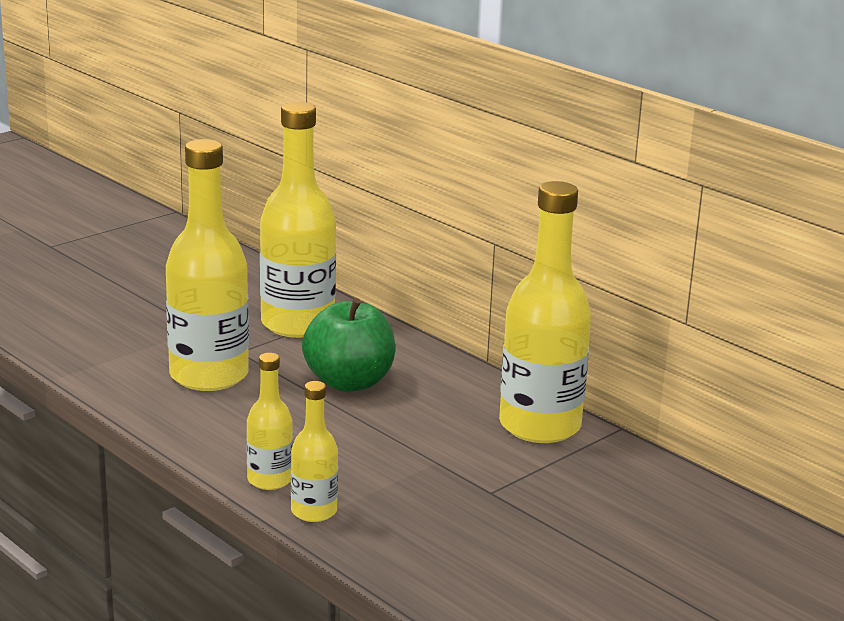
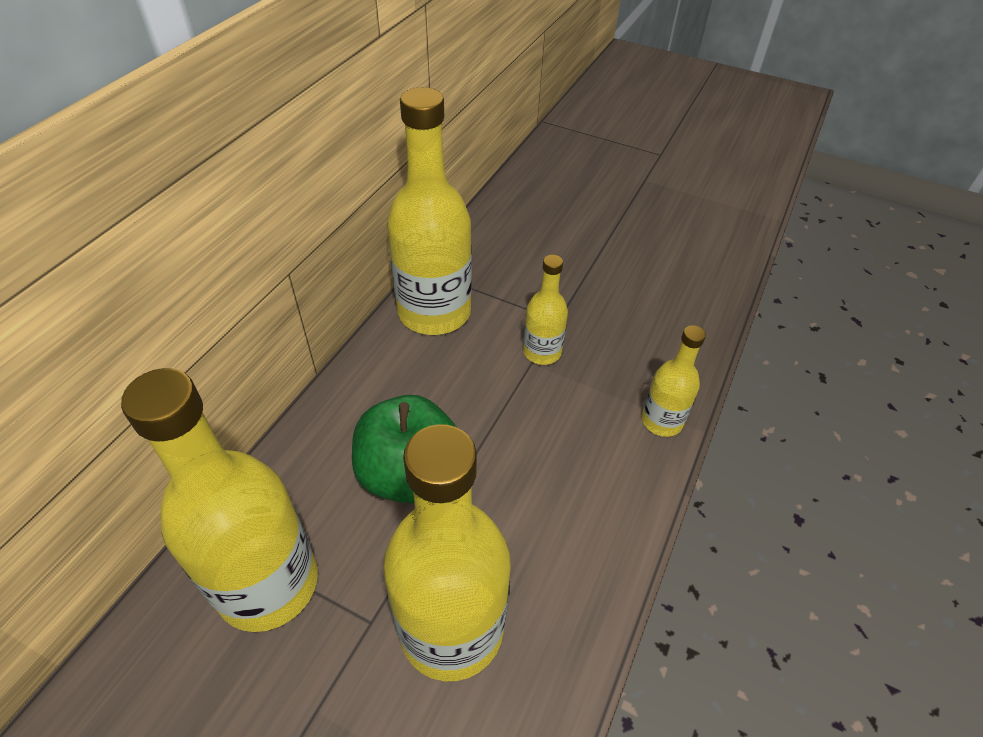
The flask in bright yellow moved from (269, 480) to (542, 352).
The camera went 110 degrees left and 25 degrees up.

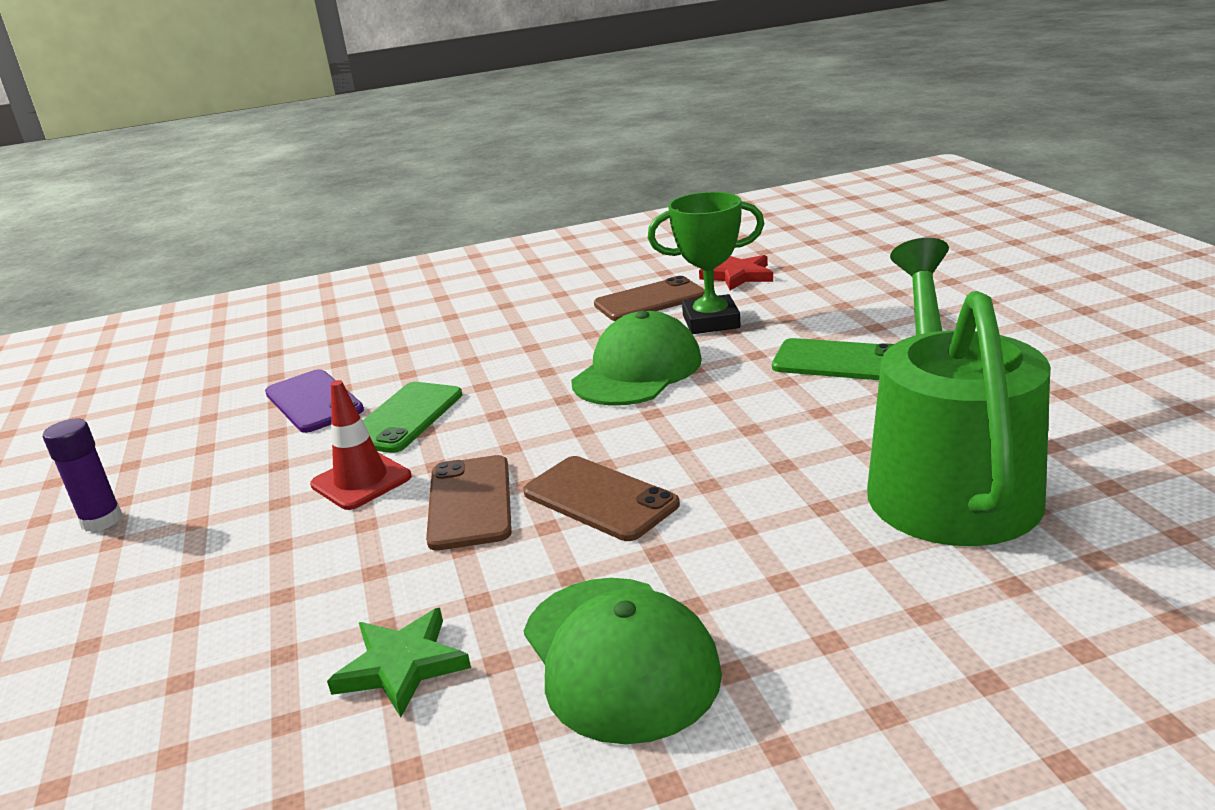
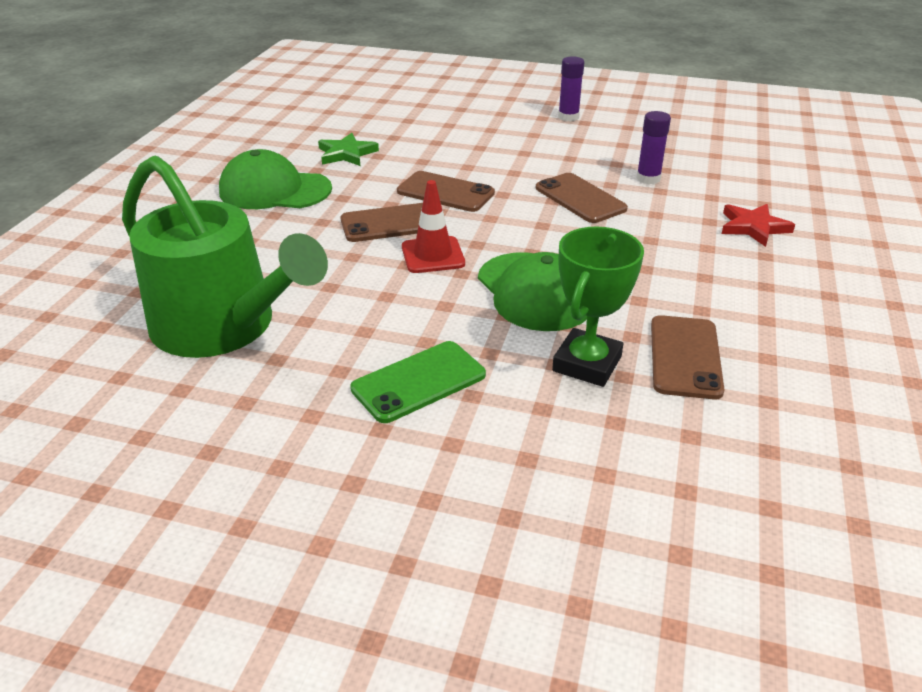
The road cone in scarlet moved from (361, 481) to (433, 255).
The smartphone in leaf-green at (405, 418) became the smartphone in brown at (580, 198).
The smartphone in royal purple at (313, 402) was replaced by the glue stick in royal purple at (648, 179).
The star shape in scarlet moved from (738, 276) to (753, 227).
The camera went 120 degrees right and 10 degrees up.

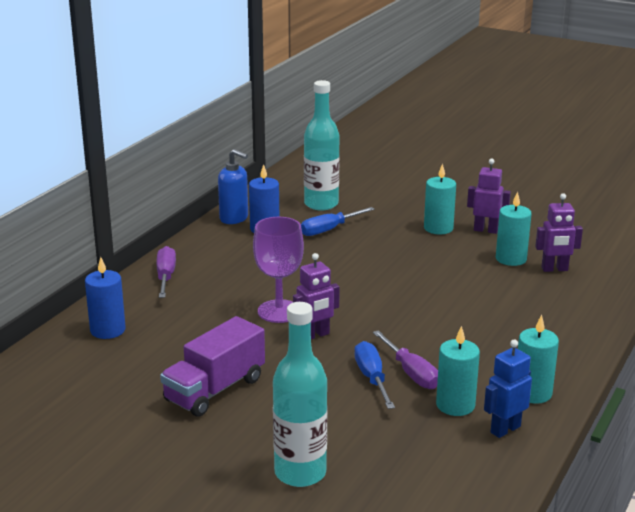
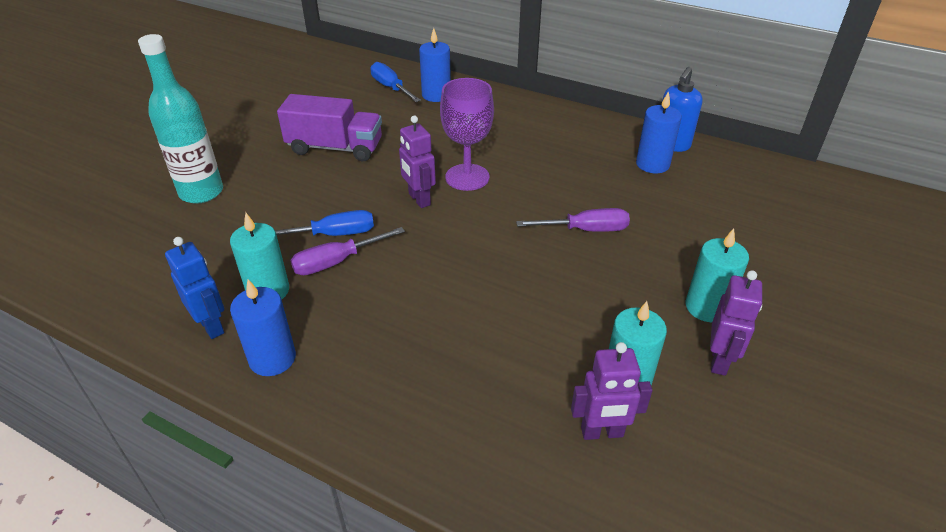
The wax candle in aqua at (532, 393) became the wax candle in blue at (272, 358).
The toy truck in royal purple at (215, 389) turned 150 degrees clockwise.
The screwdriver in blue moved from (328, 230) to (390, 87).
The screwdriver in royal purple moved from (166, 276) to (586, 230).
The toy robot in royal purple at (554, 269) turned 90 degrees counterclockwise.
The flask in aqua at (321, 204) disappeared.
The camera went 90 degrees right and 15 degrees up.

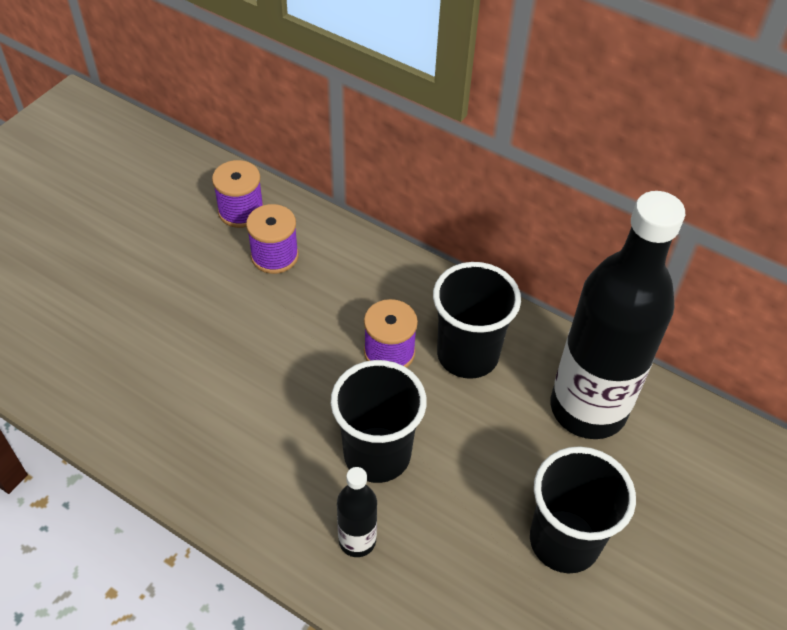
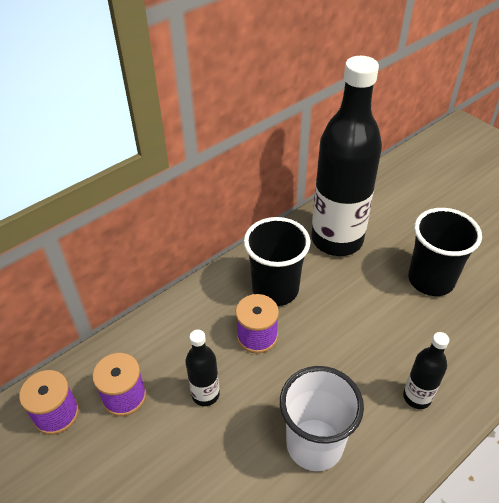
The flask in jet-black at (205, 394) appeared.
The cup in pure white at (314, 444) appeared.
The cup in jet-black at (377, 455) disappeared.
The camera went 70 degrees left and 5 degrees down.

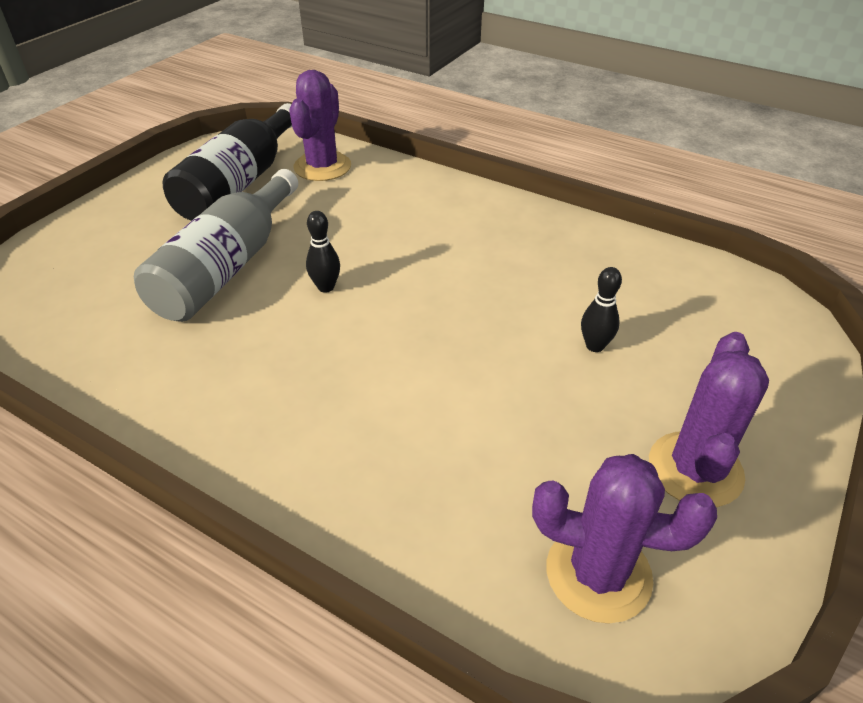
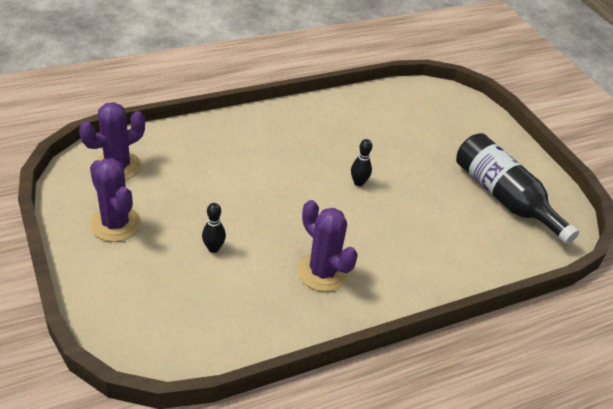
The saguaro cactus in royal purple moved from (322, 167) to (322, 272).
The flask in ash-grey at (227, 267) disappeared.
The camera went 120 degrees right and 0 degrees up.

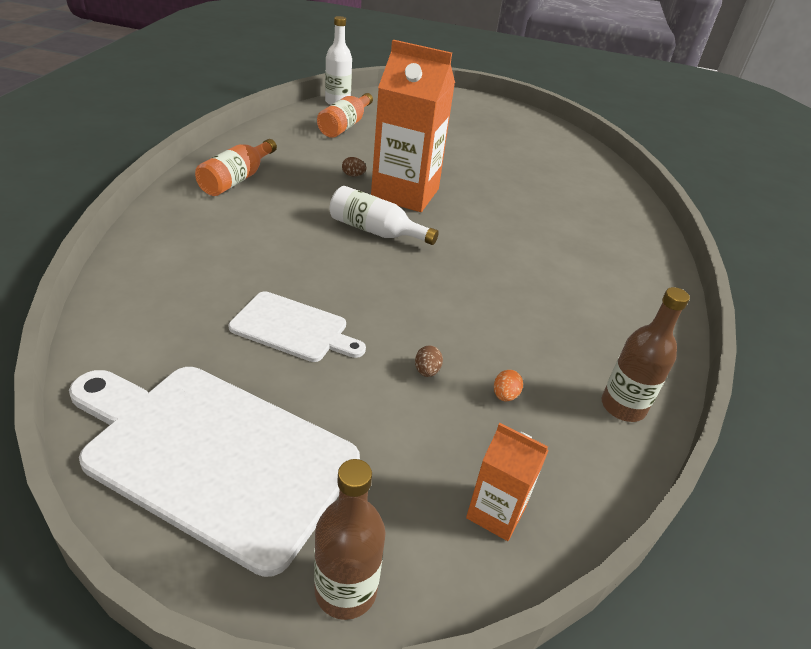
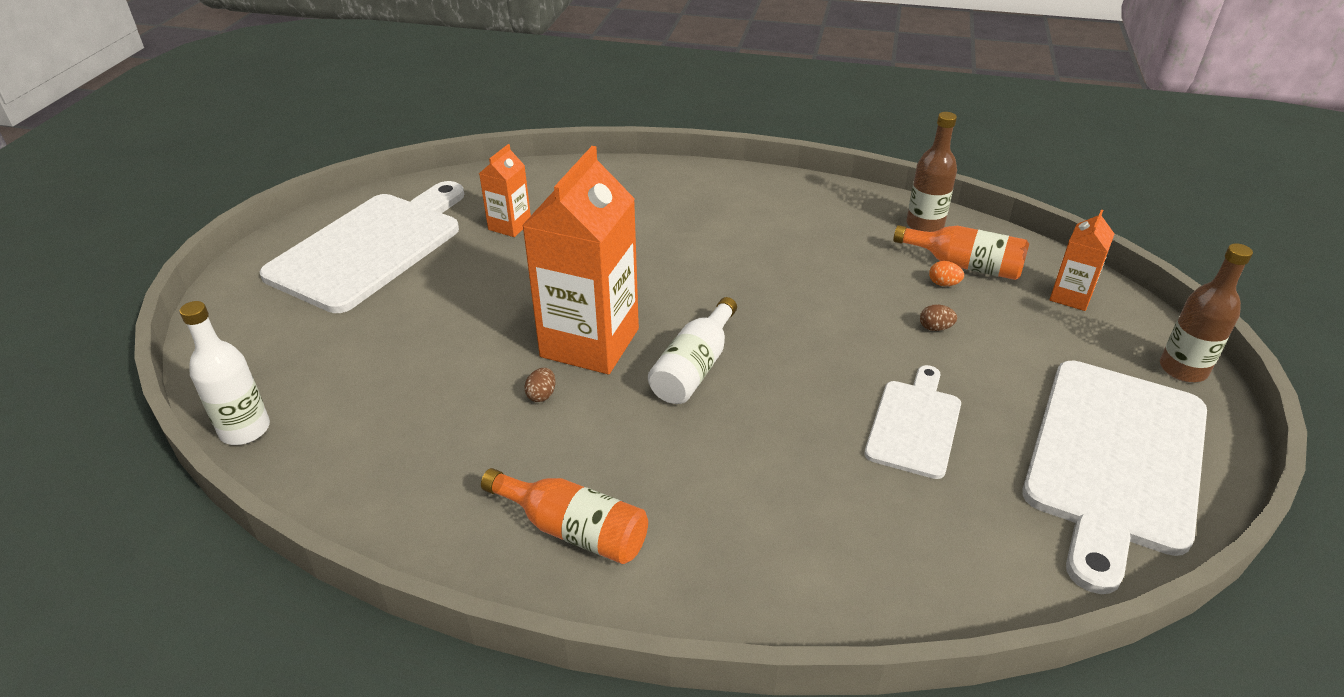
The cutting board in pure white at (370, 247) appeared.
The carton in orange at (509, 226) appeared.
The flask in orange moved from (345, 126) to (964, 265).
The camera went 85 degrees left and 0 degrees up.

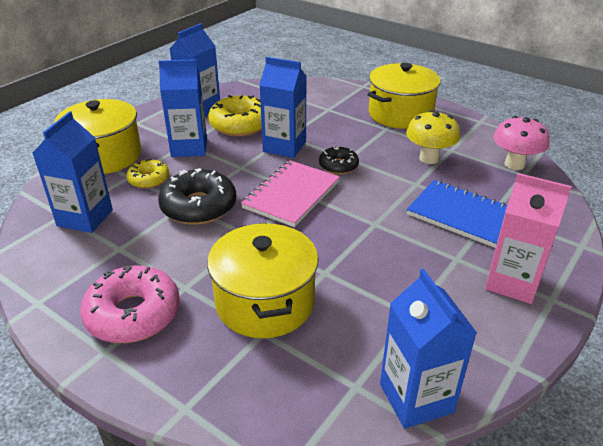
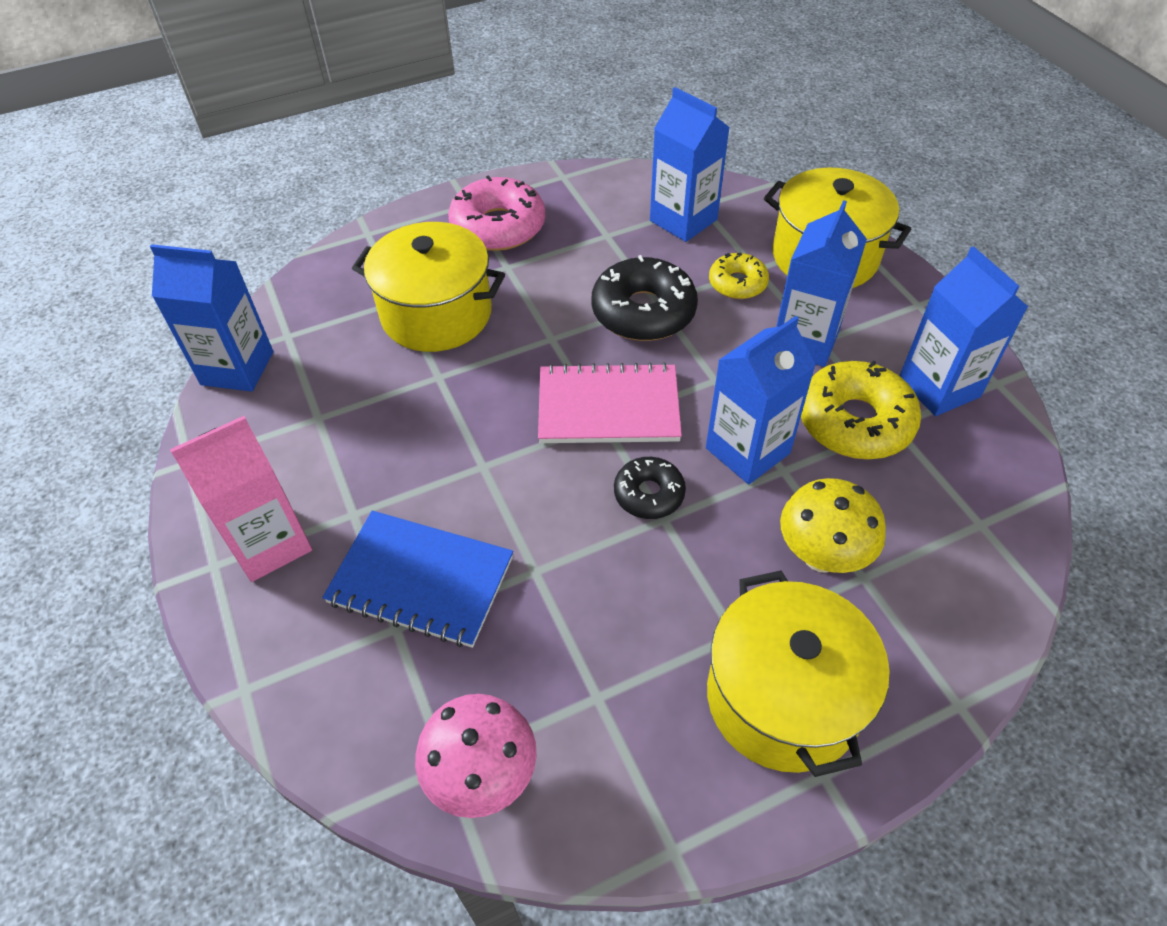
The notepad in blue at (462, 215) turned 45 degrees clockwise.
The notepad in rose-pink at (291, 195) turned 60 degrees counterclockwise.
The mushroom in bright yellow moved from (429, 158) to (821, 556).
The camera went 120 degrees right and 15 degrees up.

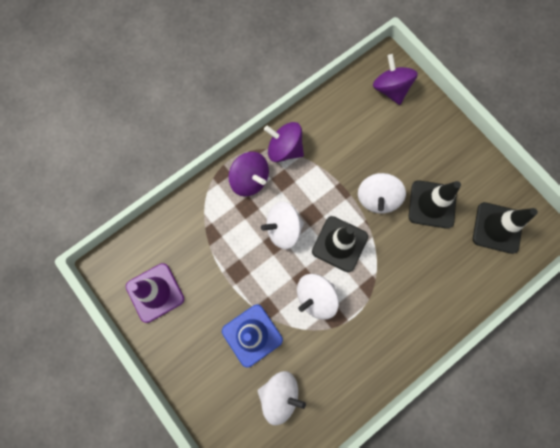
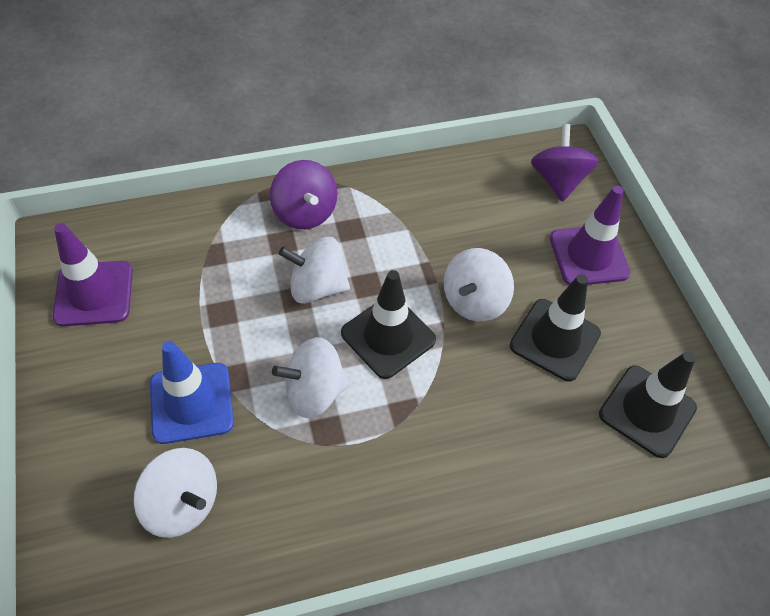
The road cone in royal purple at (588, 256) appeared.
The whirligig in royal purple at (284, 149) disappeared.
The camera went 20 degrees right and 20 degrees down.

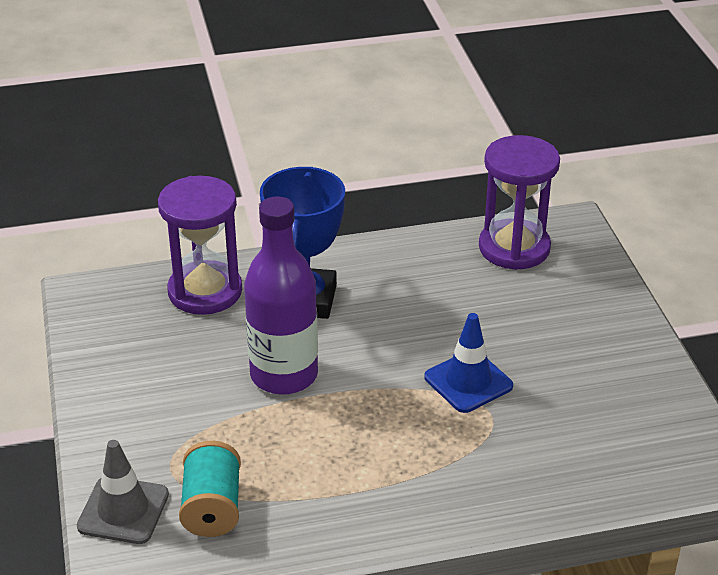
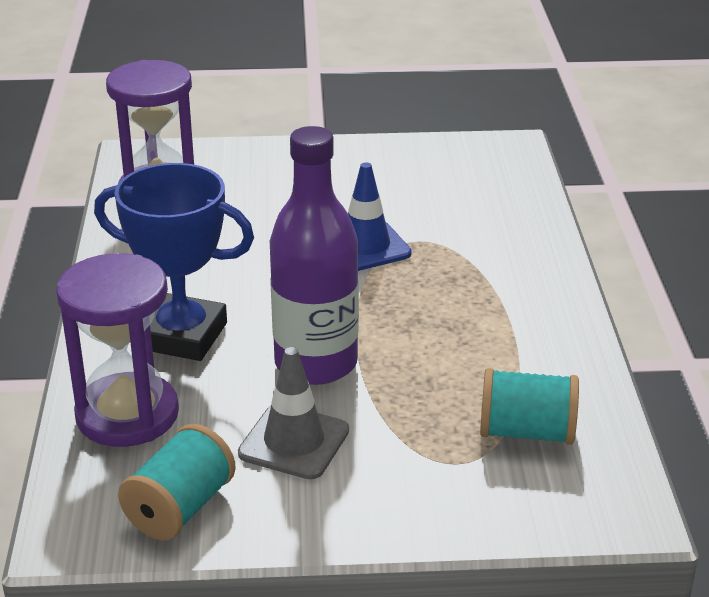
The reel of thread in aqua at (180, 508) appeared.
The road cone in ash-grey moved from (123, 510) to (294, 442).
The camera went 80 degrees left and 5 degrees down.

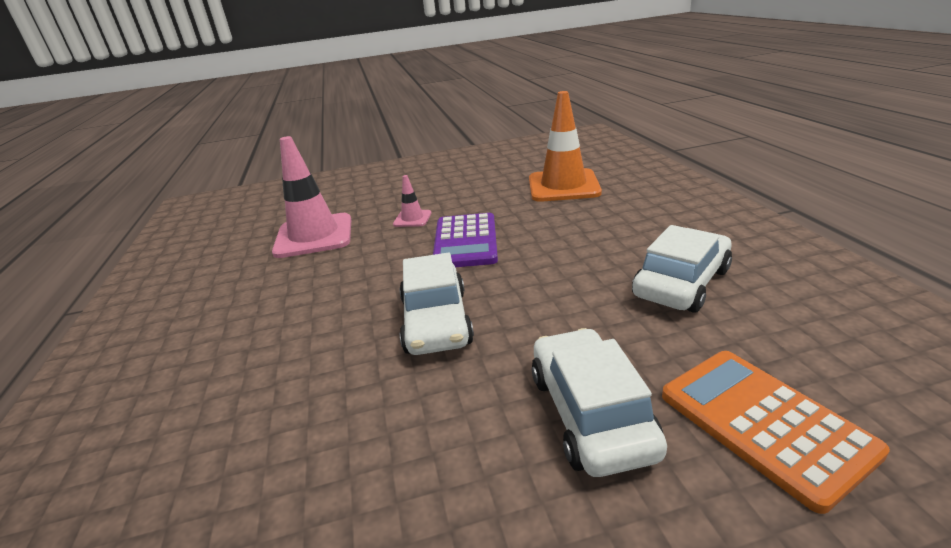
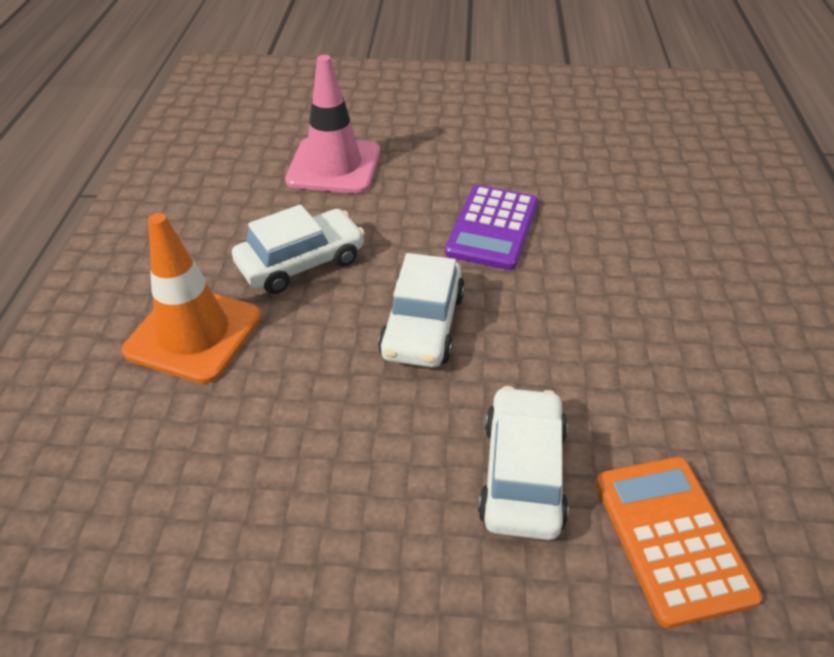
The road cone in orange moved from (563, 186) to (194, 334).
The car in pure white moved from (681, 283) to (301, 262).
The road cone in rose-pink at (412, 219) disappeared.
The camera went 15 degrees right and 15 degrees up.

